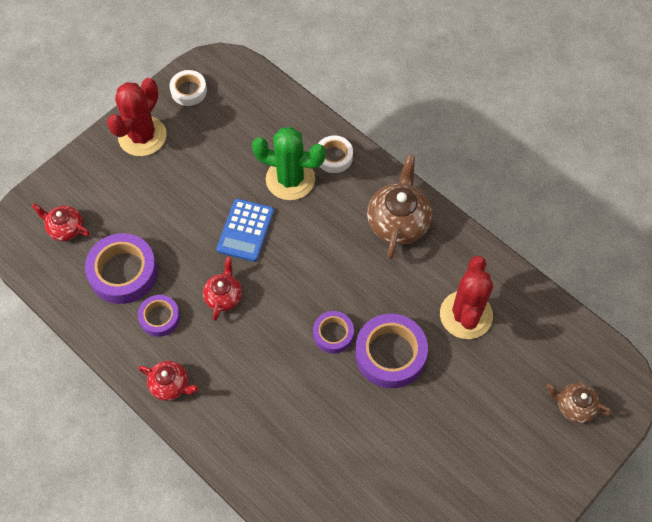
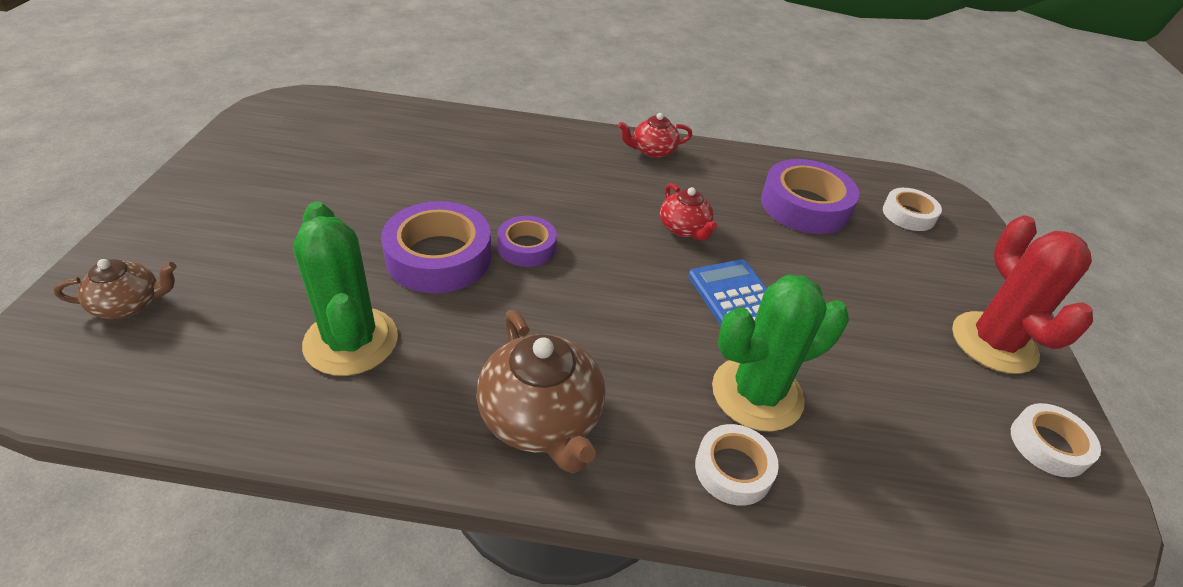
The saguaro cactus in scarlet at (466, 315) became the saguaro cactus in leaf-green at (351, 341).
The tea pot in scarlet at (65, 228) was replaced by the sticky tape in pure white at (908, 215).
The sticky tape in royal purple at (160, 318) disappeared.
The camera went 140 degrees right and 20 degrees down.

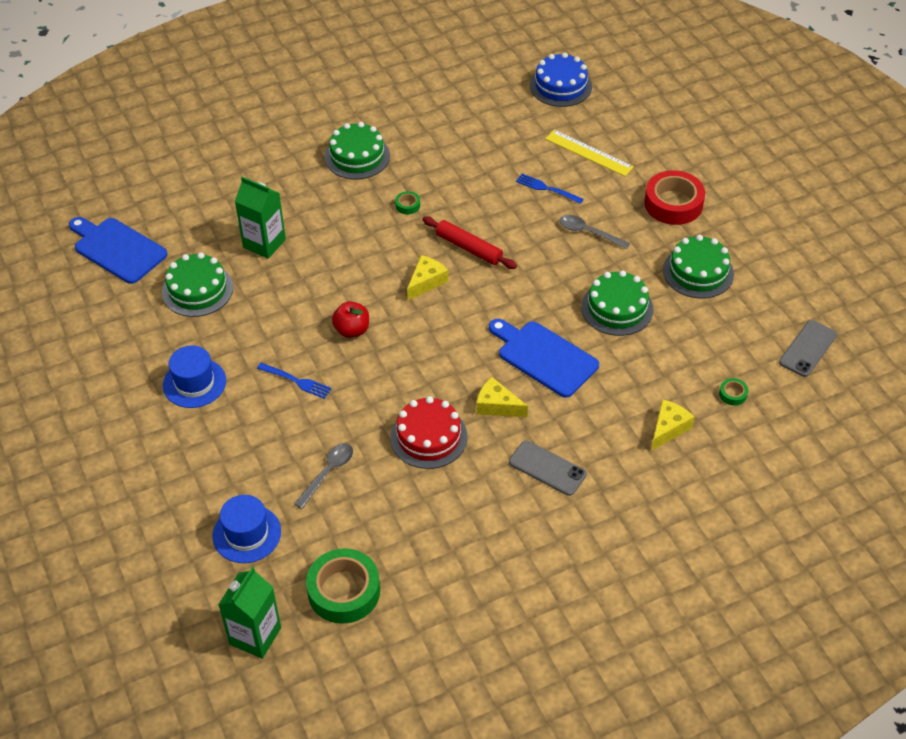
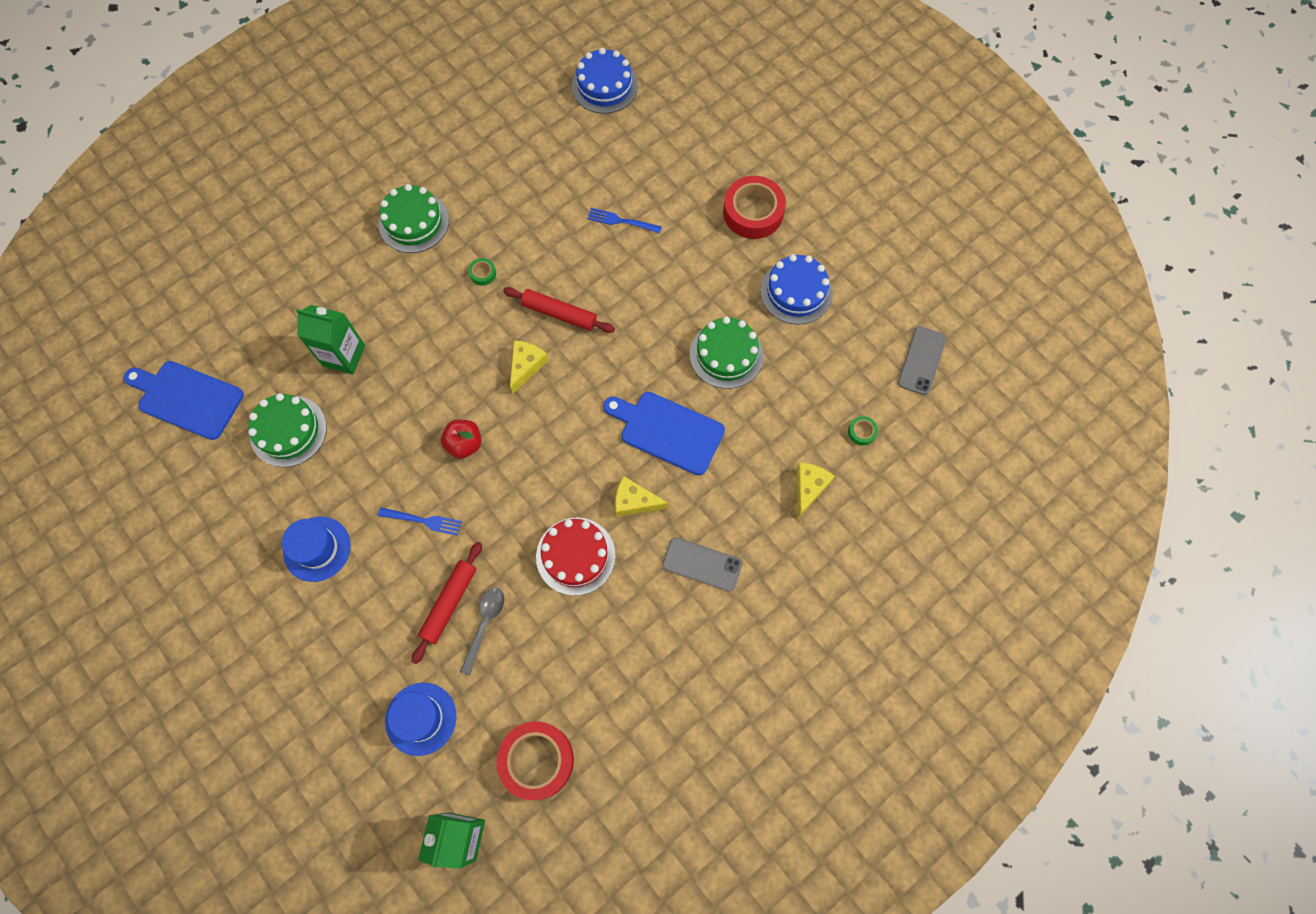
The rolling pin in scarlet at (449, 603) appeared.
The sticky tape in leaf-green at (344, 591) became the sticky tape in scarlet at (537, 760).
The layer cake in leaf-green at (698, 272) became the layer cake in blue at (796, 292).
The ruler in bright yellow at (589, 153) disappeared.
The teaspoon in ash-grey at (588, 232) disappeared.
The camera went 15 degrees left and 20 degrees up.

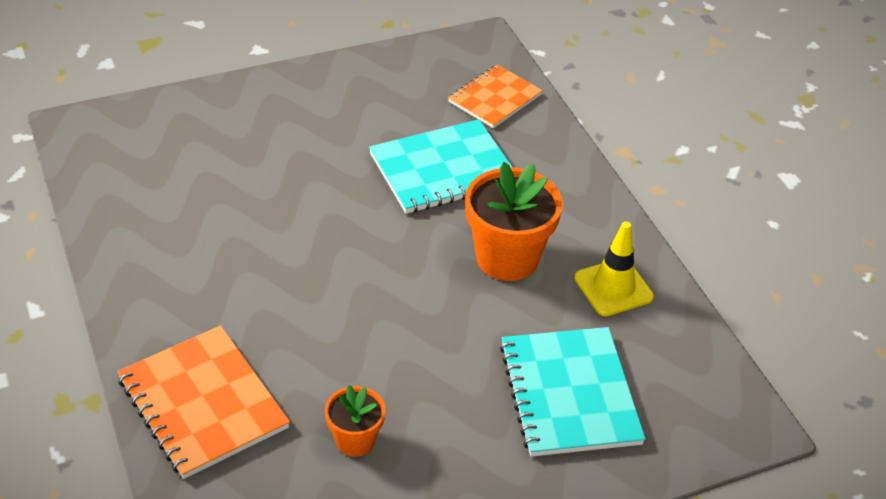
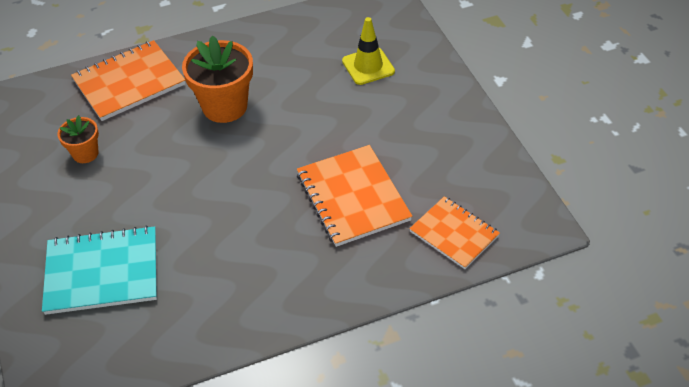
The plant pot in orange moved from (507, 258) to (225, 106).
The notepad in aqua at (443, 169) became the notepad in orange at (353, 197).
The road cone in bright yellow moved from (613, 287) to (368, 66).
The camera went 95 degrees right and 5 degrees up.

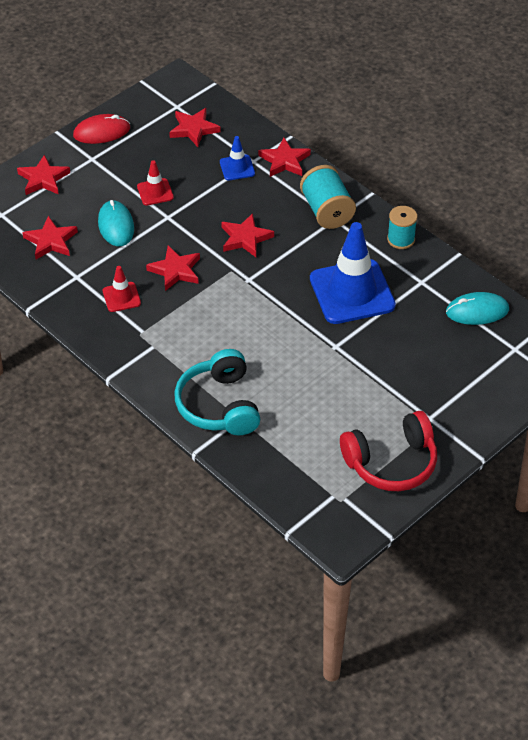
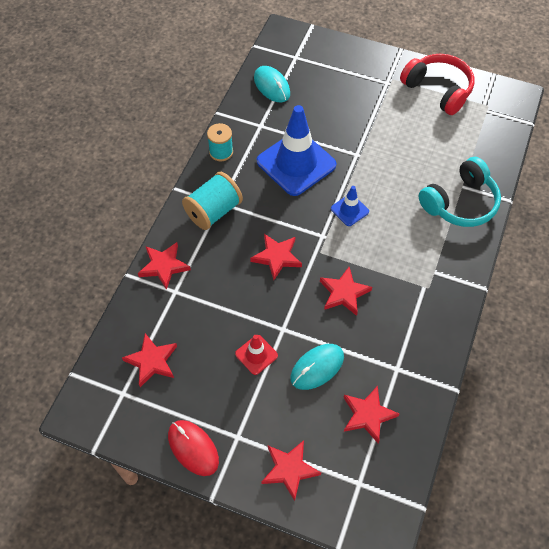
The road cone in blue moved from (237, 168) to (349, 210).
The road cone in scarlet at (121, 297) disappeared.
The camera went 115 degrees left and 10 degrees up.

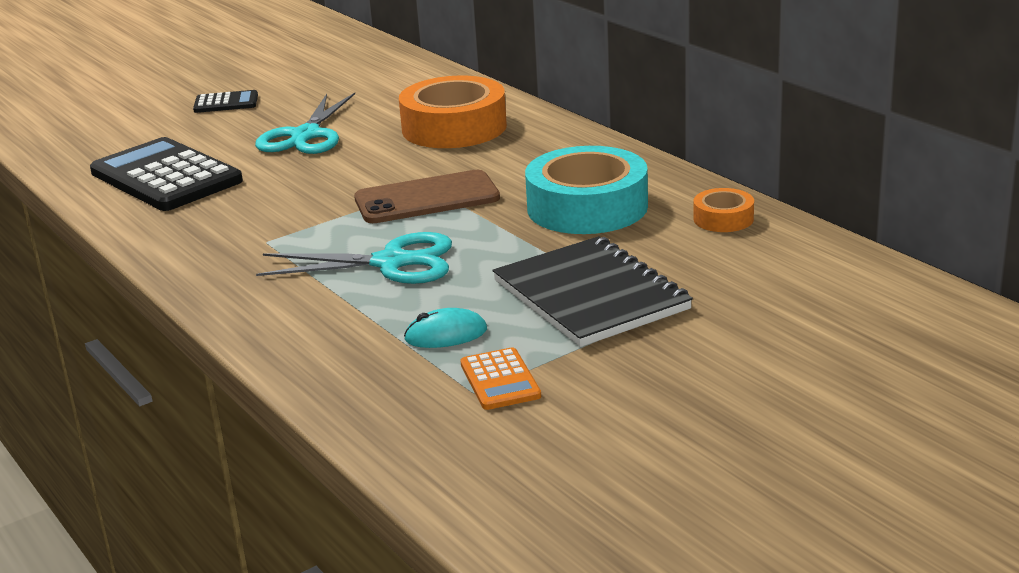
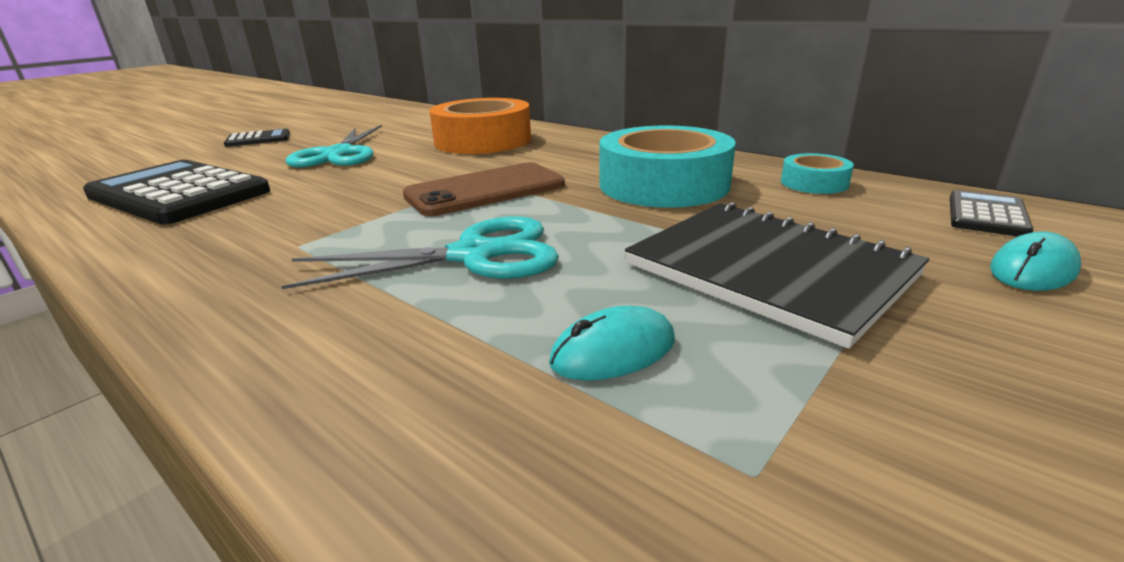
The sticky tape in orange at (723, 219) became the sticky tape in aqua at (814, 183).
The calculator in jet-black at (986, 215) appeared.
The computer mouse in aqua at (1032, 270) appeared.
The calculator in orange at (500, 380) disappeared.
The camera went 15 degrees left and 0 degrees up.

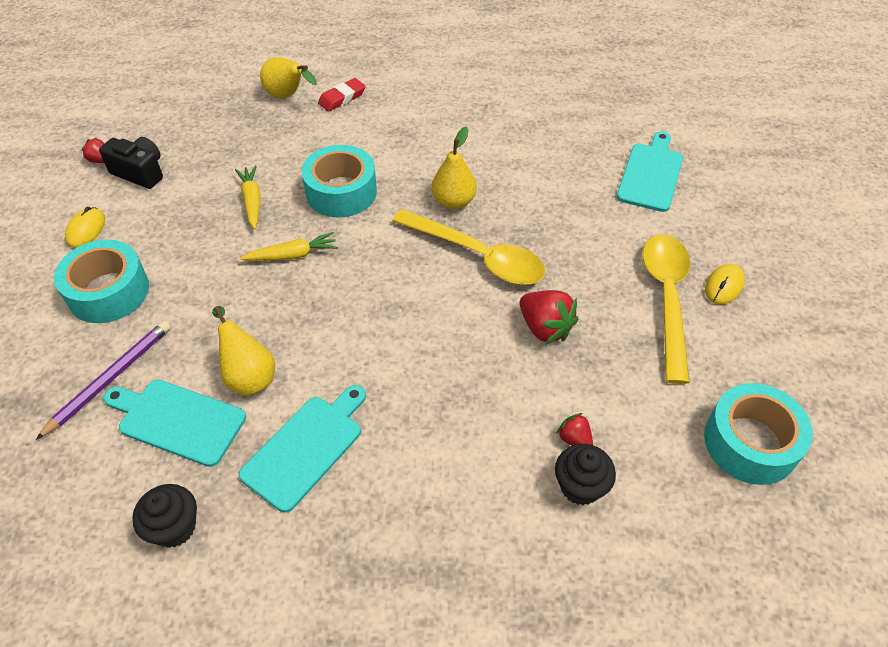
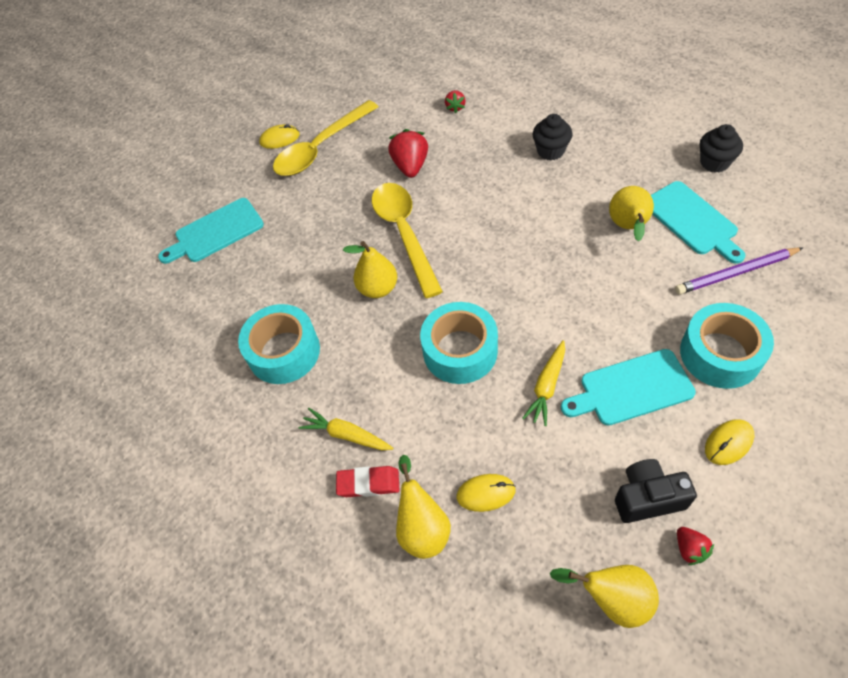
The sticky tape in aqua moved from (750, 443) to (284, 352).
The root vegetable in bright yellow moved from (292, 255) to (347, 435).
The computer mouse in bright yellow at (486, 493) appeared.
The cupcake in jet-black moved from (580, 486) to (550, 151).
The toy pear in bright yellow at (612, 599) appeared.
The cutting board in aqua moved from (306, 448) to (631, 389).
The camera in jet-black at (140, 172) turned 105 degrees clockwise.
The camera went 135 degrees left and 5 degrees up.

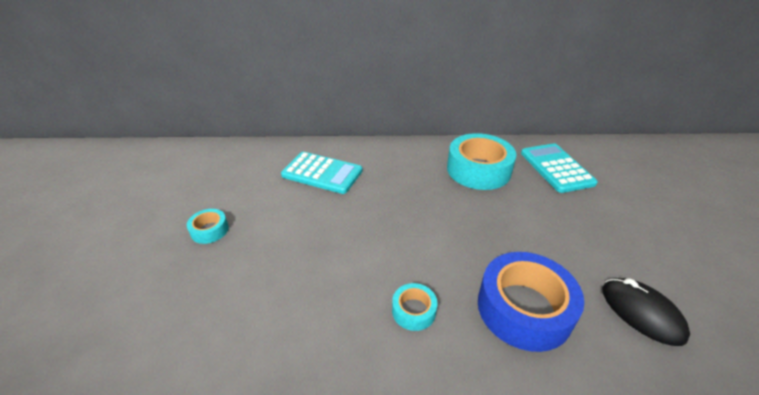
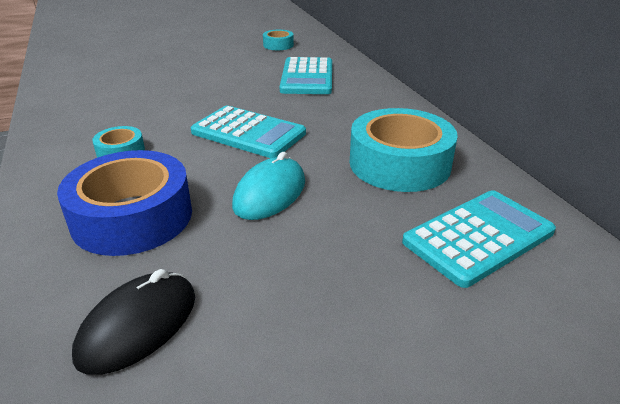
The calculator in aqua at (248, 133) appeared.
The computer mouse in aqua at (270, 193) appeared.
The sticky tape in aqua moved from (209, 230) to (278, 45).
The camera went 70 degrees right and 5 degrees down.

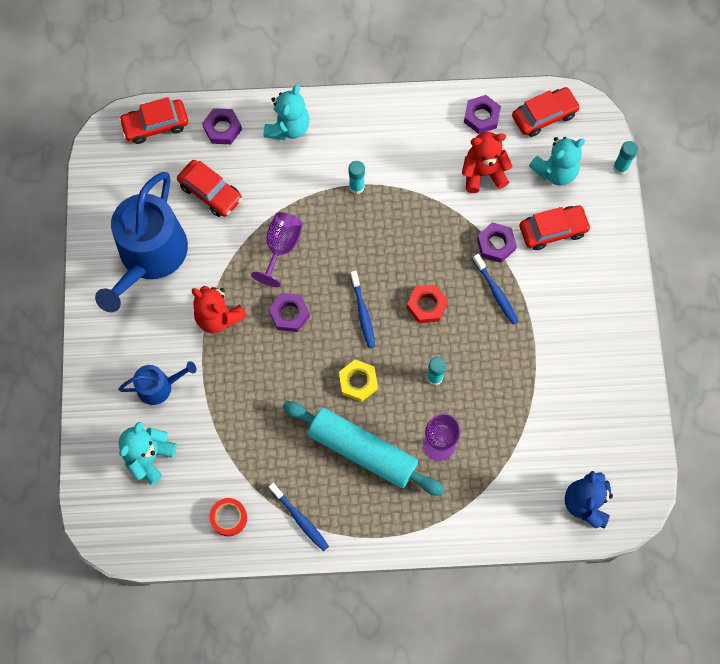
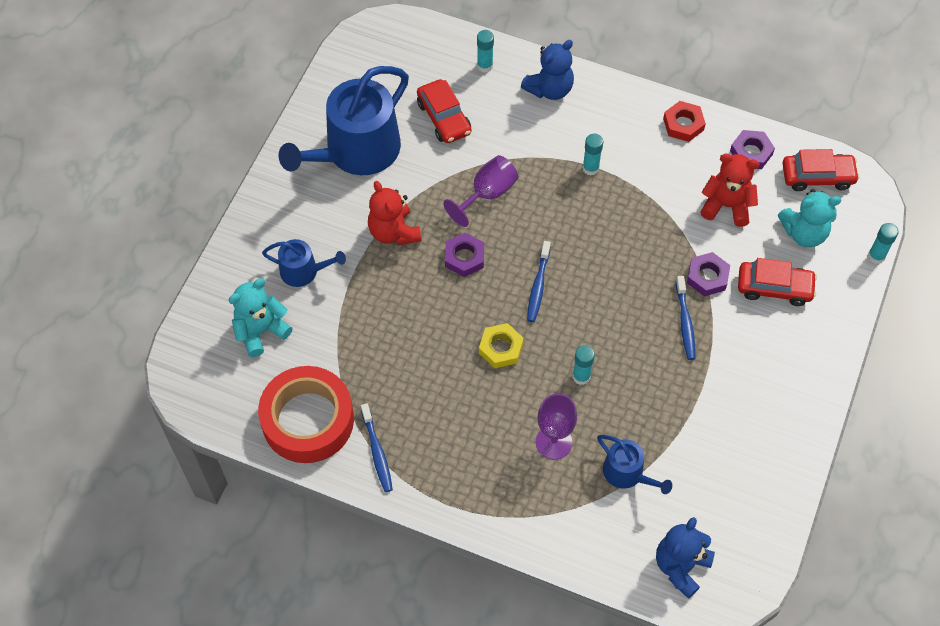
The sticky tape in scarlet at (229, 518) changed to 2.29 times the size.
The hexagon nut in royal purple at (222, 128) was replaced by the glue stick in aqua at (485, 66).
The teddy bear in aqua at (288, 127) became the teddy bear in blue at (549, 89).
The sprinkling can in blue at (627, 473) appeared.
The hexagon nut in scarlet moved from (427, 305) to (683, 124).
The car in scarlet at (155, 125) disappeared.
The rolling pin in aqua at (362, 451) disappeared.
The camera went 25 degrees right and 10 degrees down.

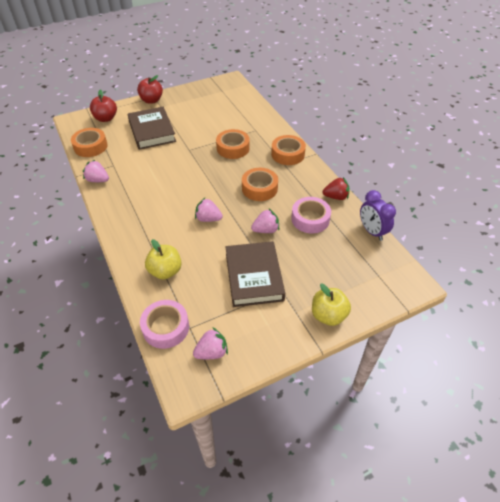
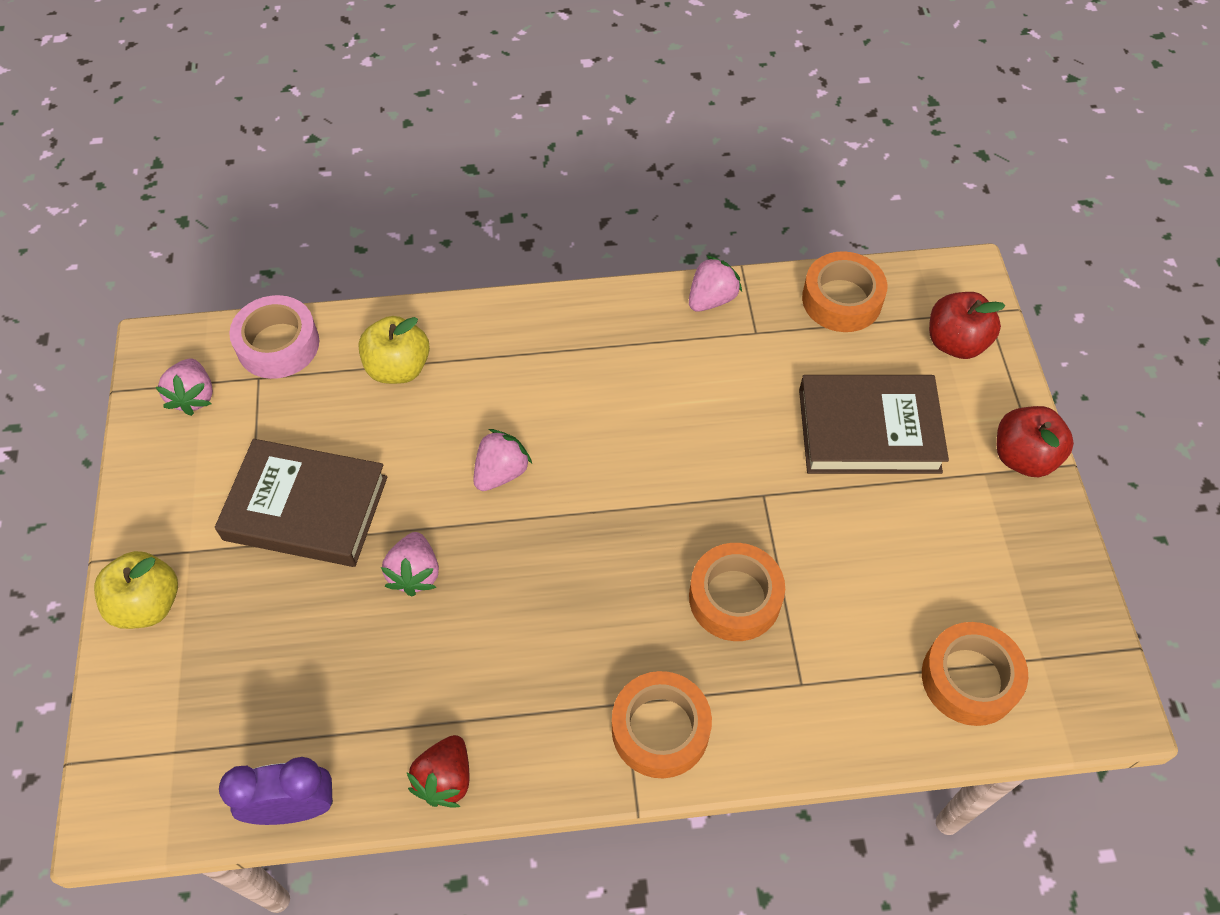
The sticky tape in orange moved from (259, 188) to (969, 679).
The sticky tape in rose-pink at (310, 219) disappeared.
The camera went 110 degrees right and 10 degrees up.

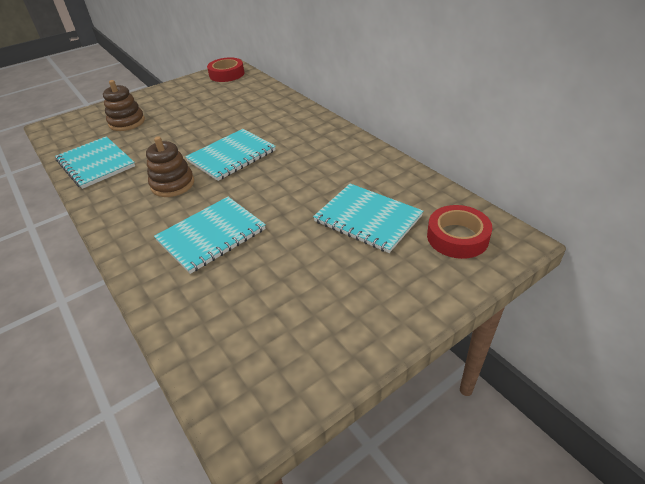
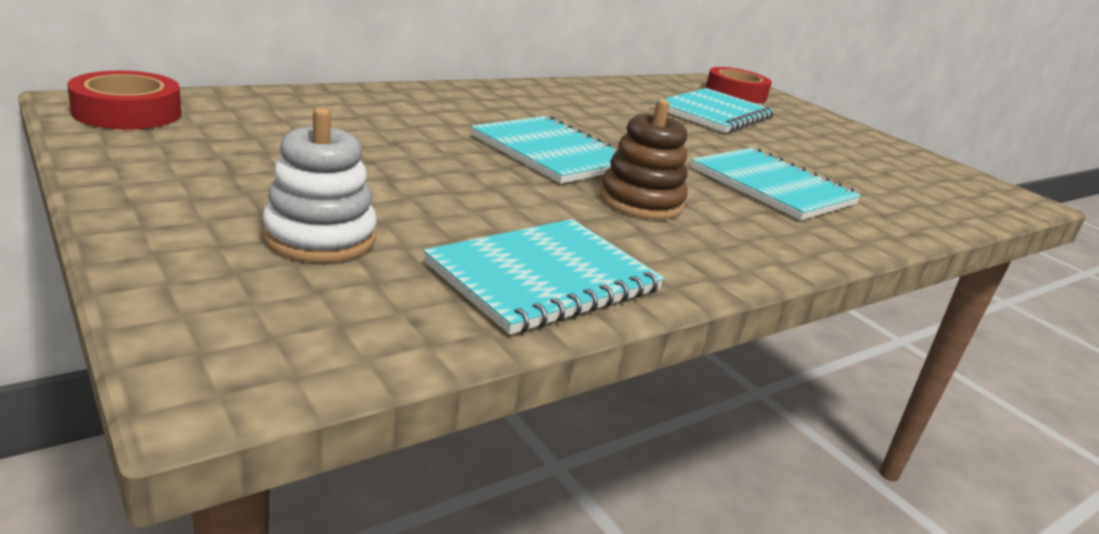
The stacking rings in brown at (127, 122) became the stacking rings in pure white at (320, 237).
The camera went 95 degrees left and 15 degrees down.

